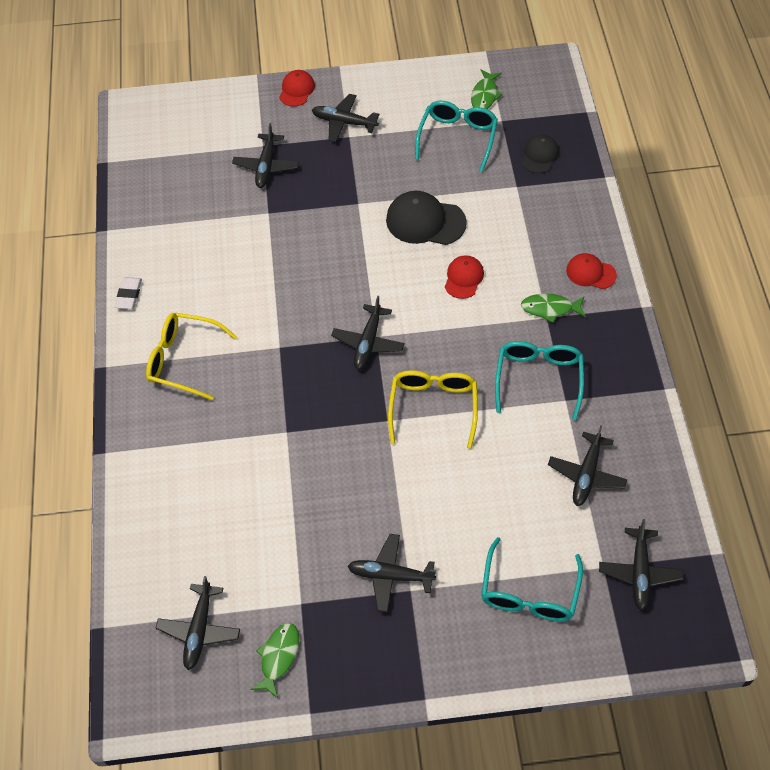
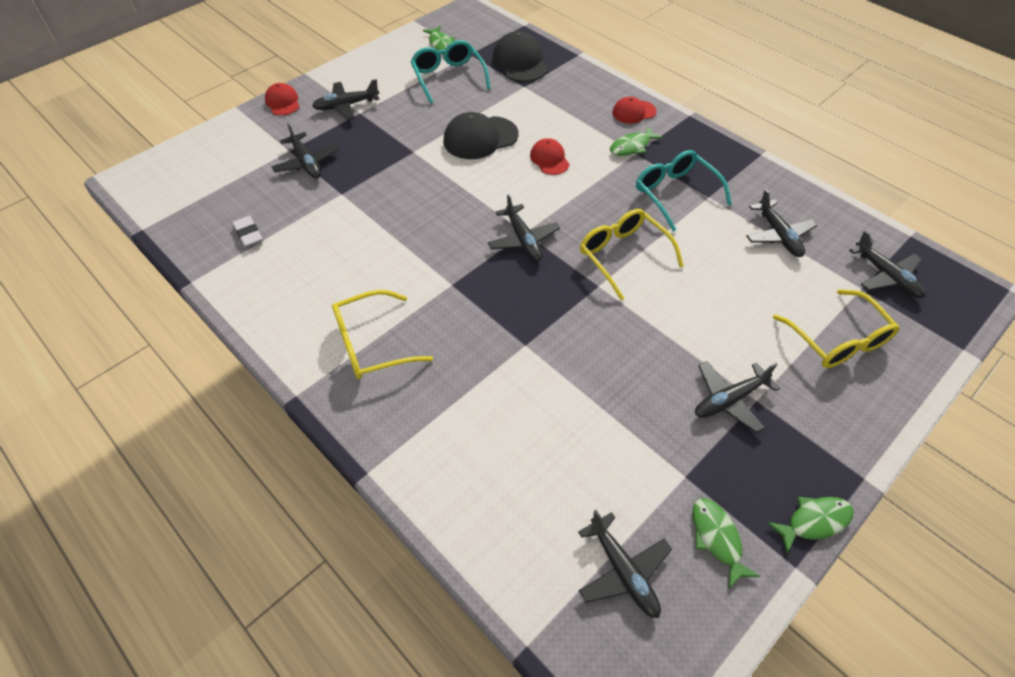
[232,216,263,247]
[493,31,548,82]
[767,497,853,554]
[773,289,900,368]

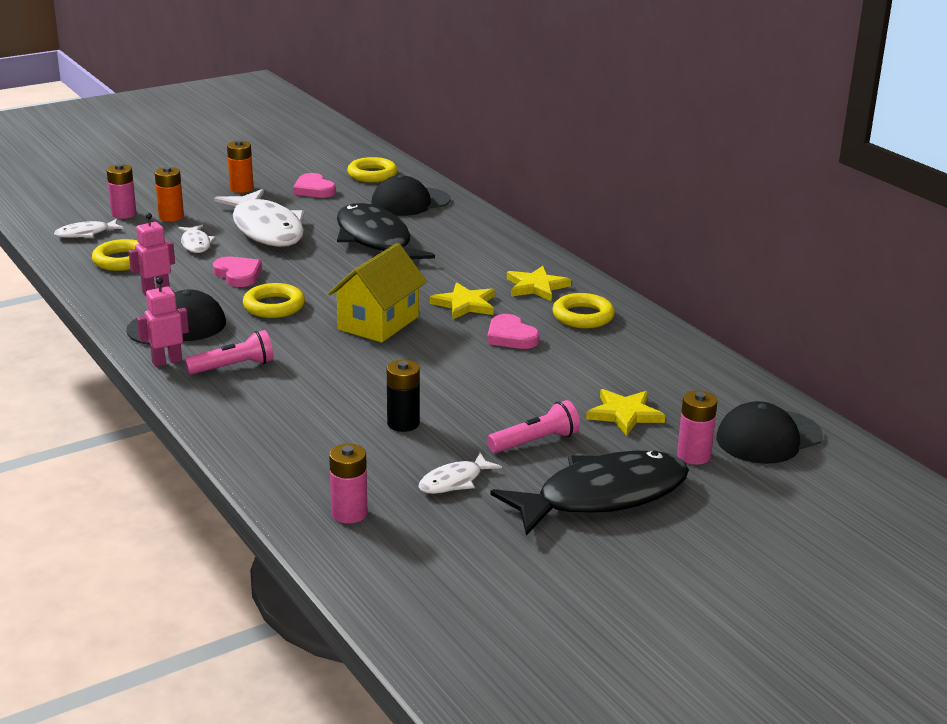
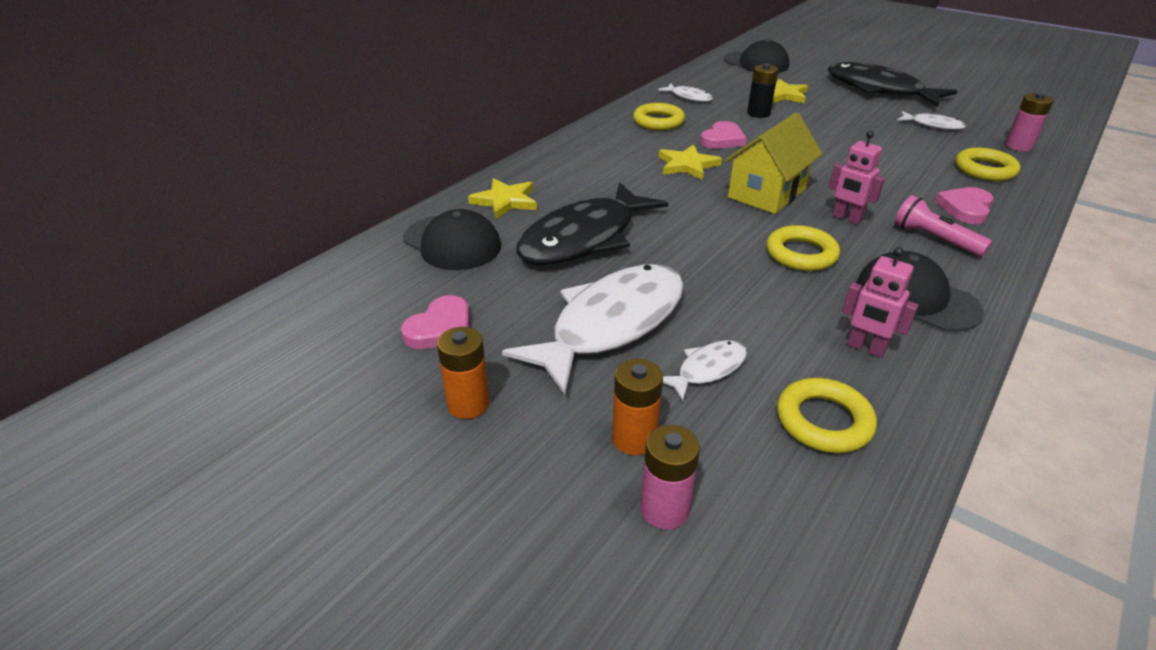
[468,178,537,219]
[658,83,713,102]
[724,113,822,214]
[747,64,778,118]
[829,131,885,225]
[935,187,994,224]
[955,147,1020,181]
[487,400,580,453] (first image)
[677,390,717,465] (first image)

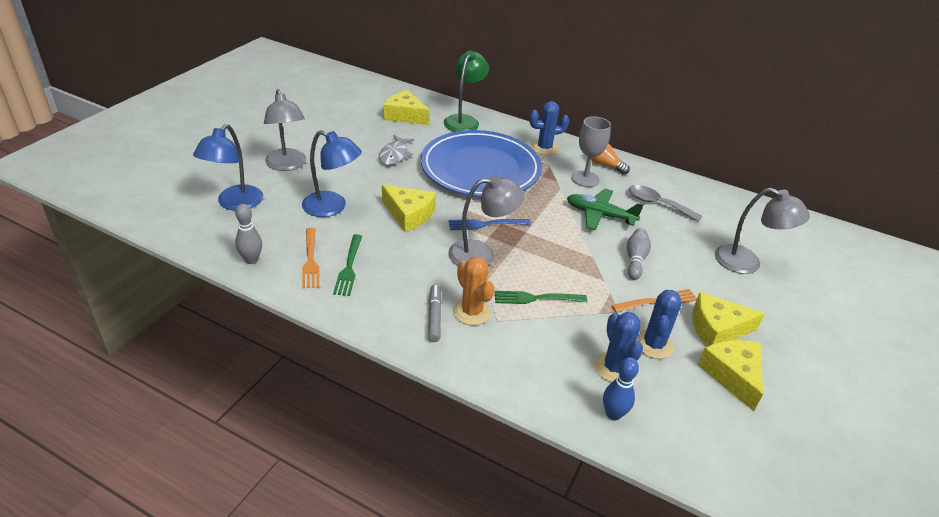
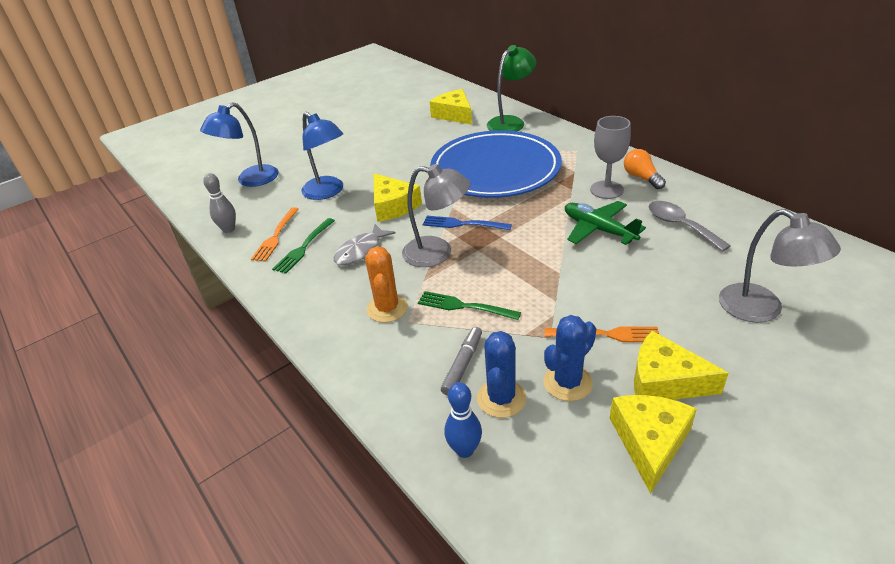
[334,224,395,265]
[441,327,482,396]
[264,89,306,171] (first image)
[529,101,569,155] (first image)
[627,228,651,280] (first image)

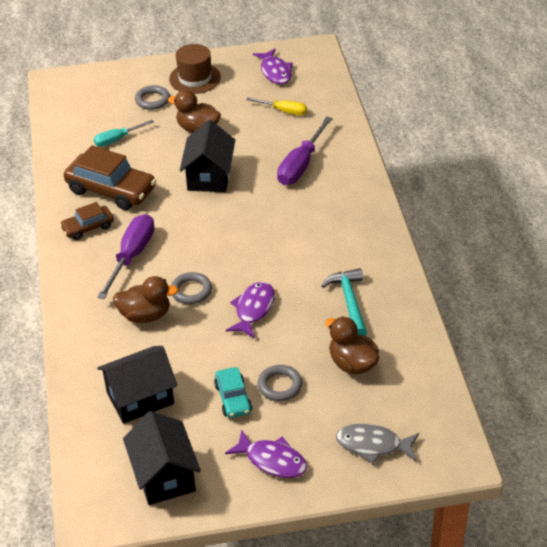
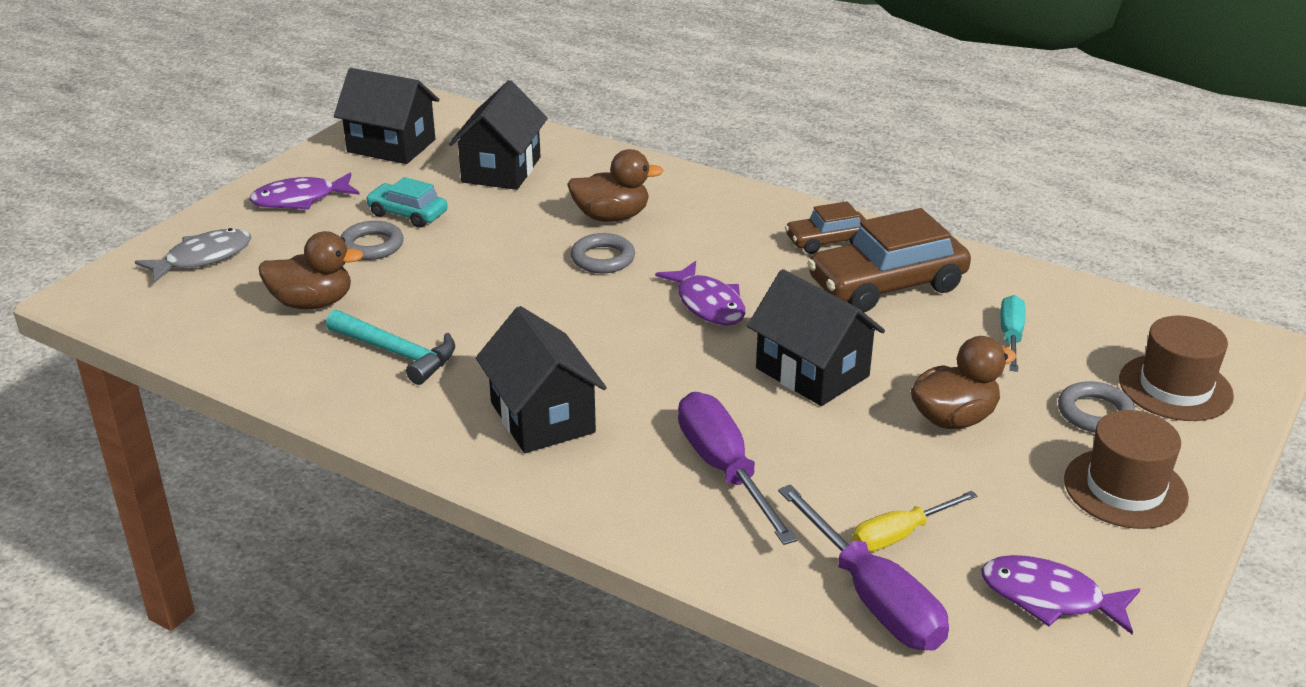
[476,306,607,453]
[567,149,664,222]
[655,261,745,326]
[778,484,949,651]
[785,201,866,254]
[1119,316,1234,421]

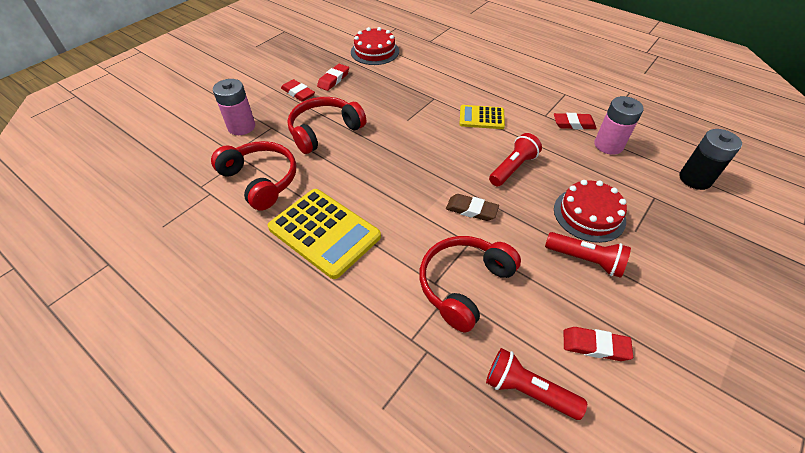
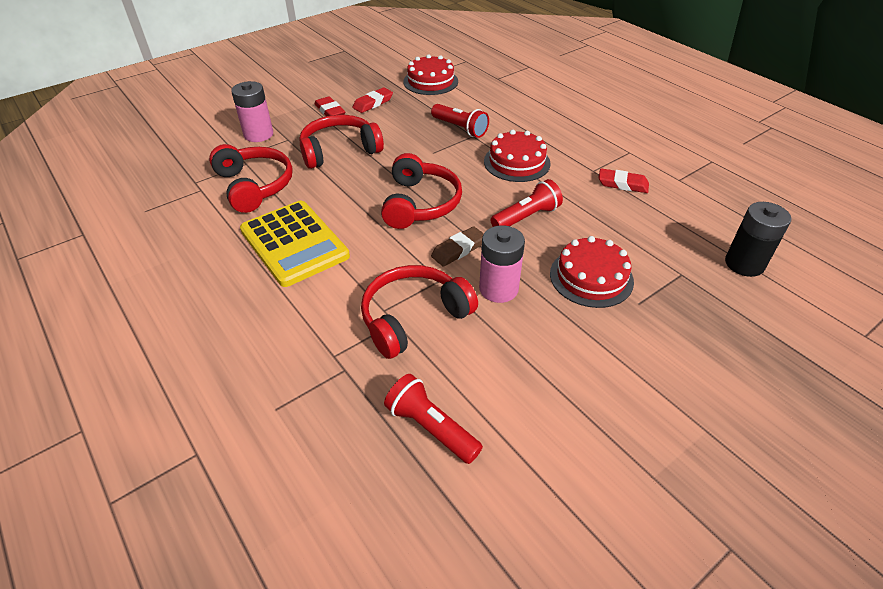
[381,153,462,229]
[431,104,489,138]
[431,226,484,267]
[479,226,525,303]
[484,130,551,182]
[564,327,633,361] (first image)

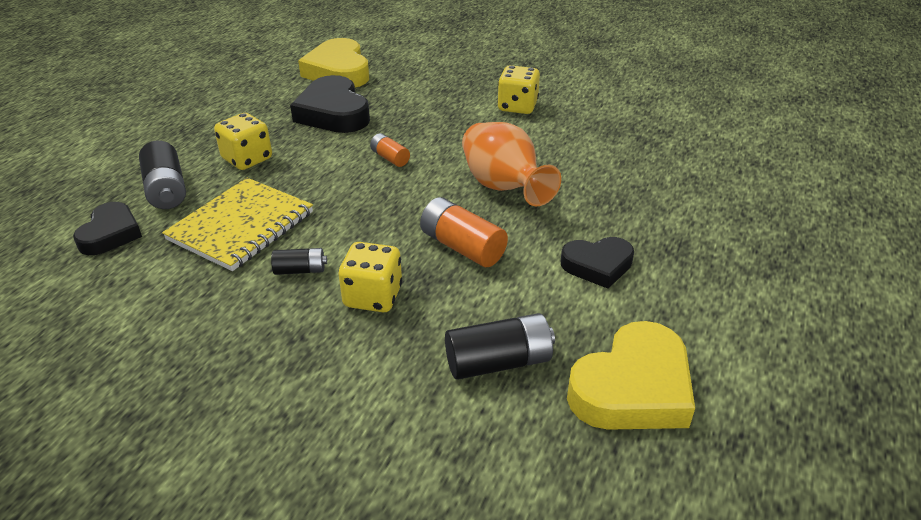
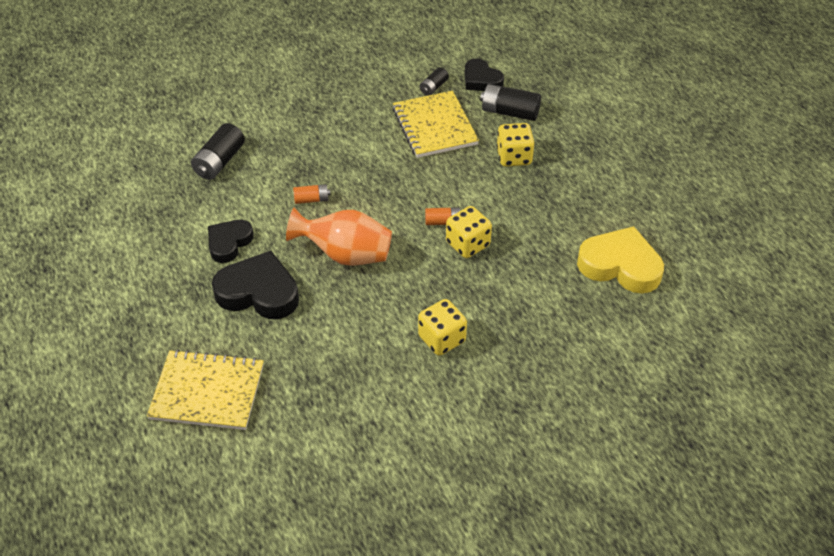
[147,349,264,430]
[212,251,299,319]
[293,184,331,204]
[420,67,449,96]
[446,206,492,258]
[567,321,695,430] (first image)

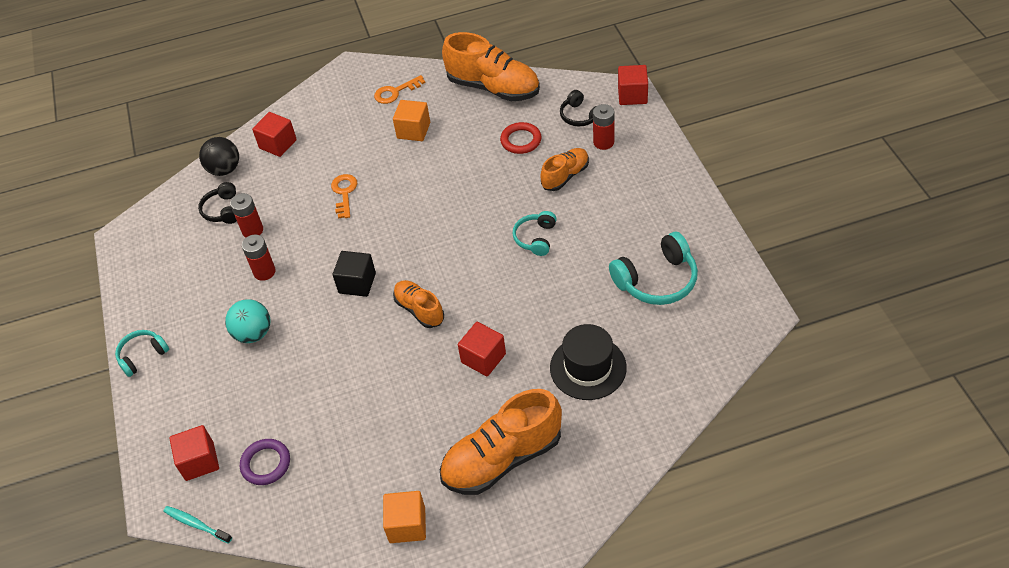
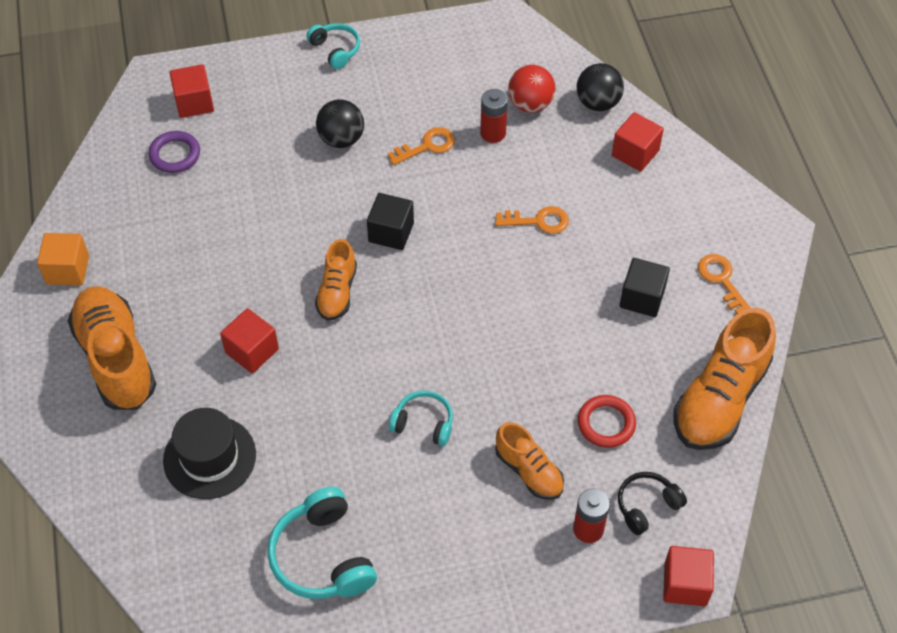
[315,239,357,321]
[316,99,364,148]
[388,127,455,165]
[508,65,556,113]
[620,258,670,317]
[163,506,232,544] (first image)

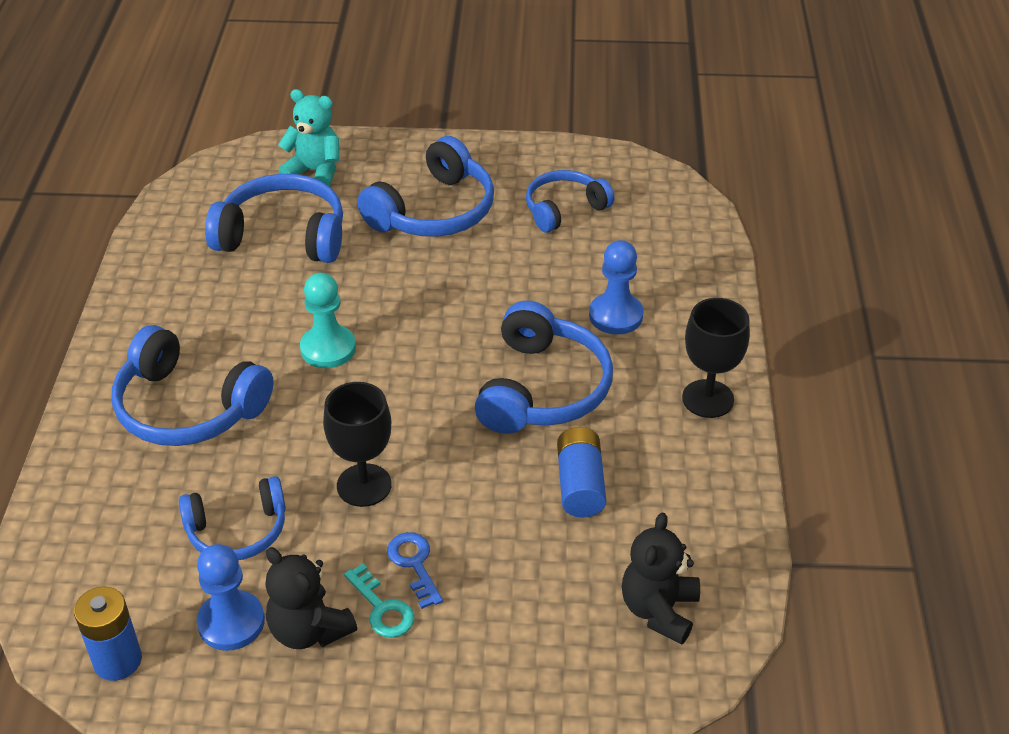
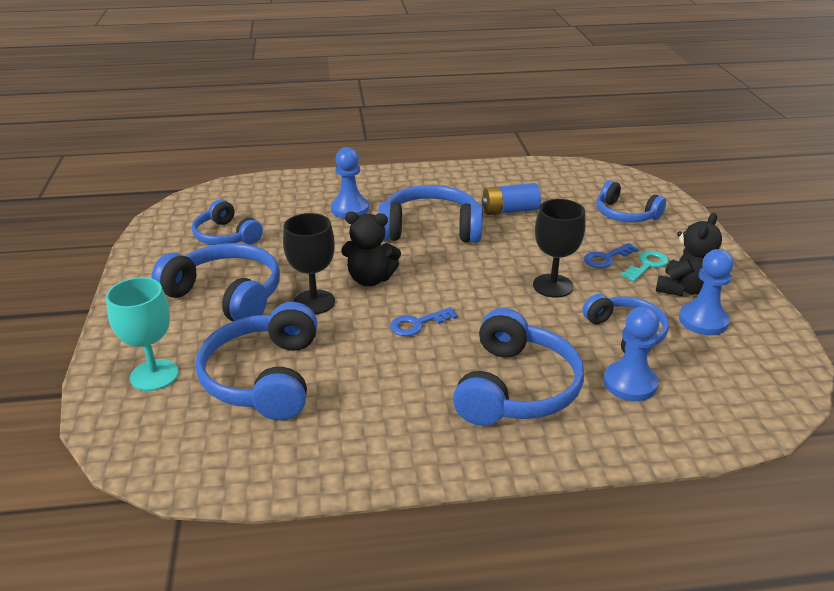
[106,277,179,391]
[283,213,335,314]
[341,211,401,286]
[390,307,458,336]
[596,180,666,222]
[603,307,659,401]
[74,586,142,681] (first image)

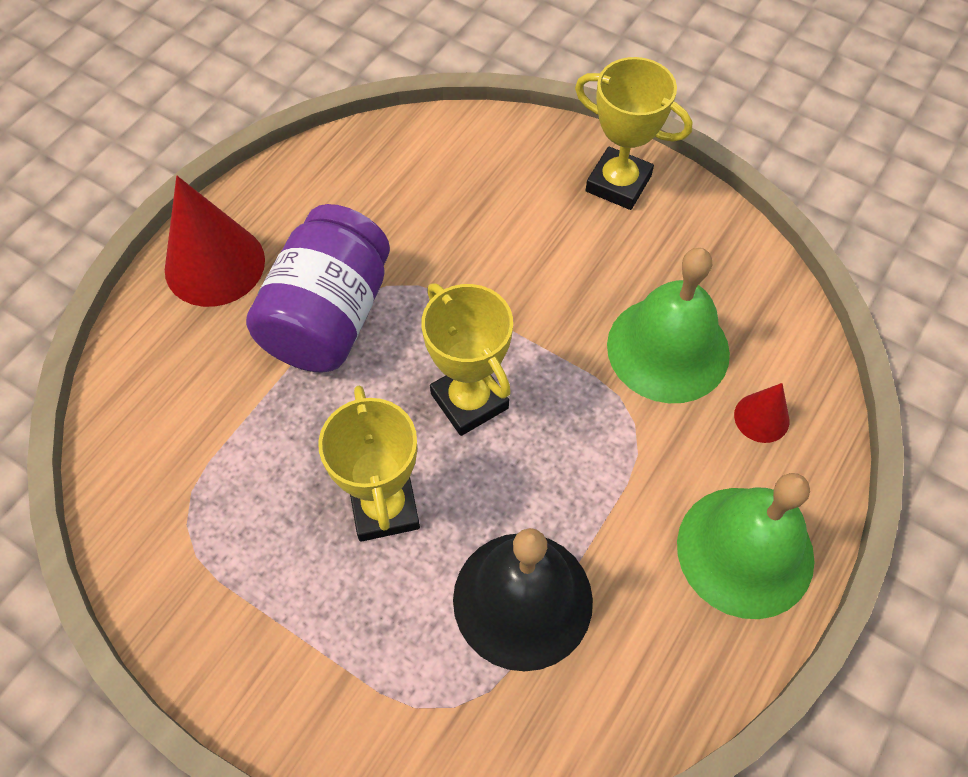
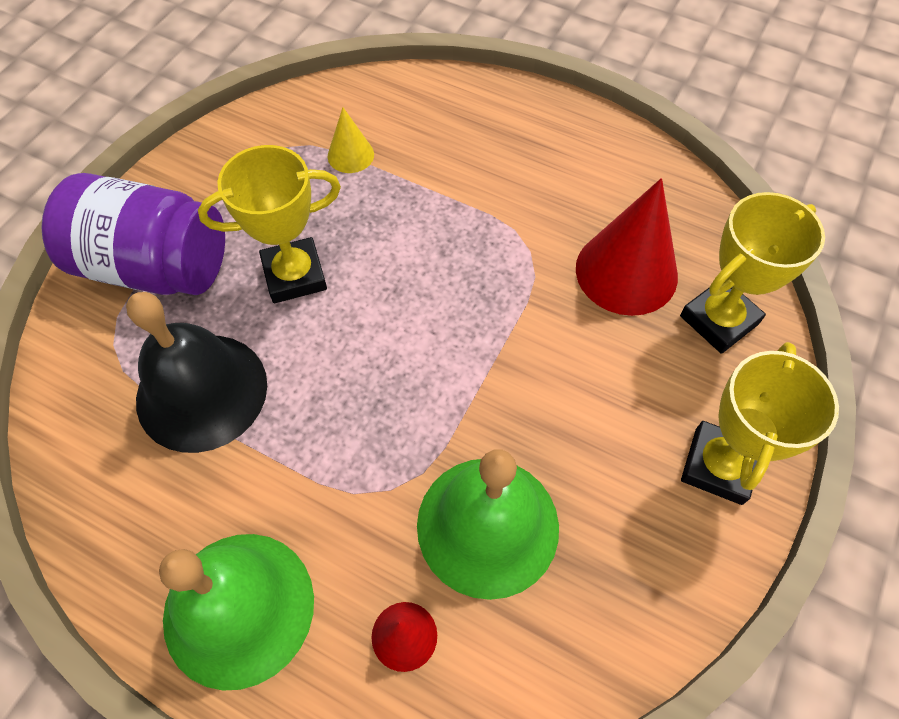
[41,173,225,295]
[328,107,374,173]
[576,178,678,316]
[680,192,825,354]

